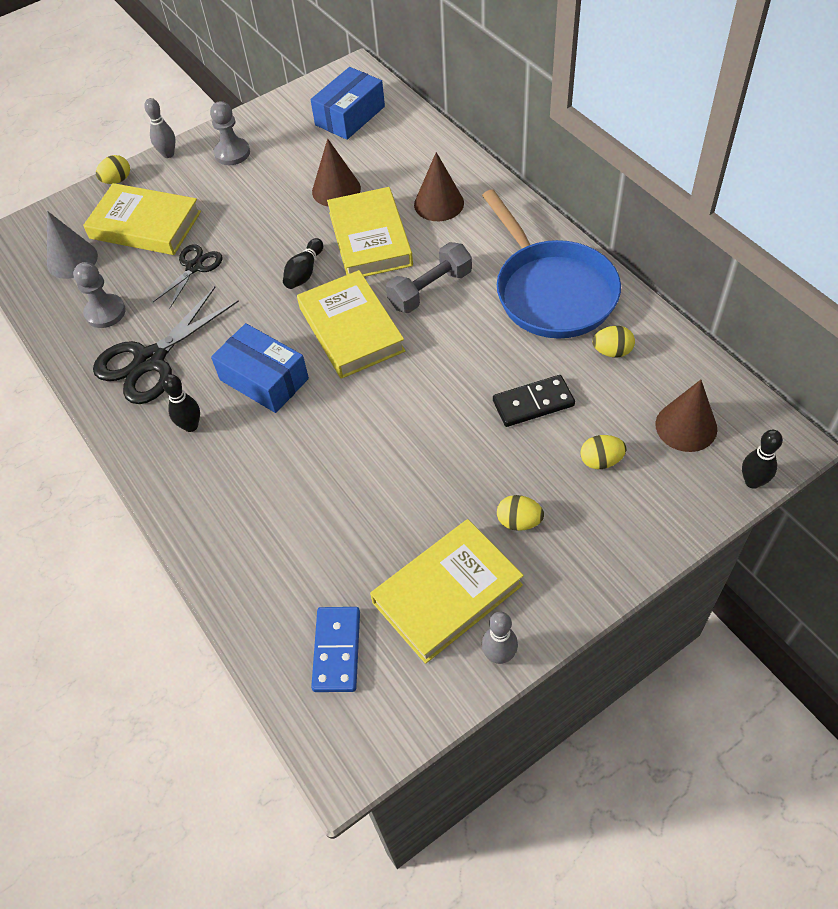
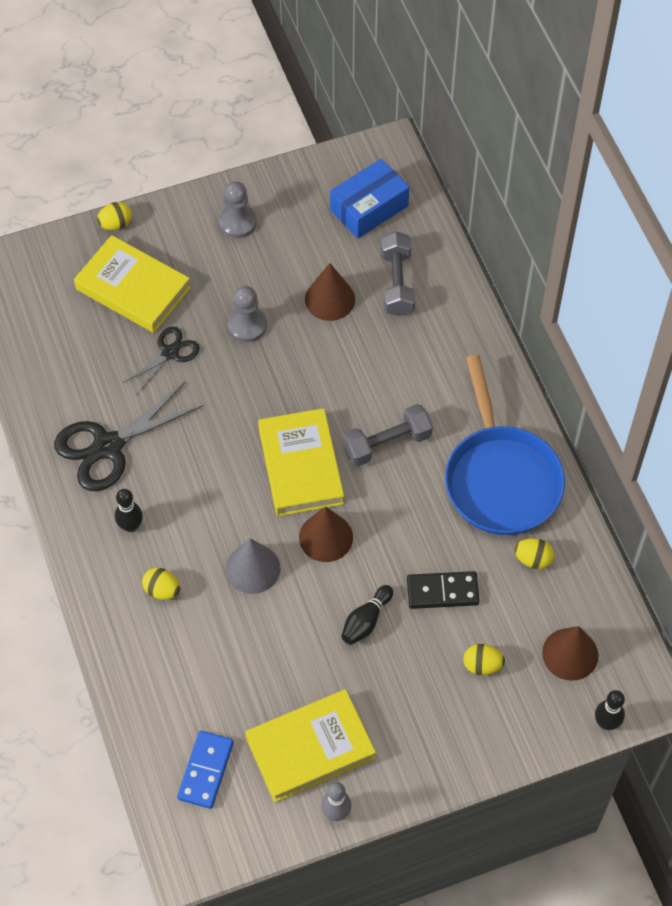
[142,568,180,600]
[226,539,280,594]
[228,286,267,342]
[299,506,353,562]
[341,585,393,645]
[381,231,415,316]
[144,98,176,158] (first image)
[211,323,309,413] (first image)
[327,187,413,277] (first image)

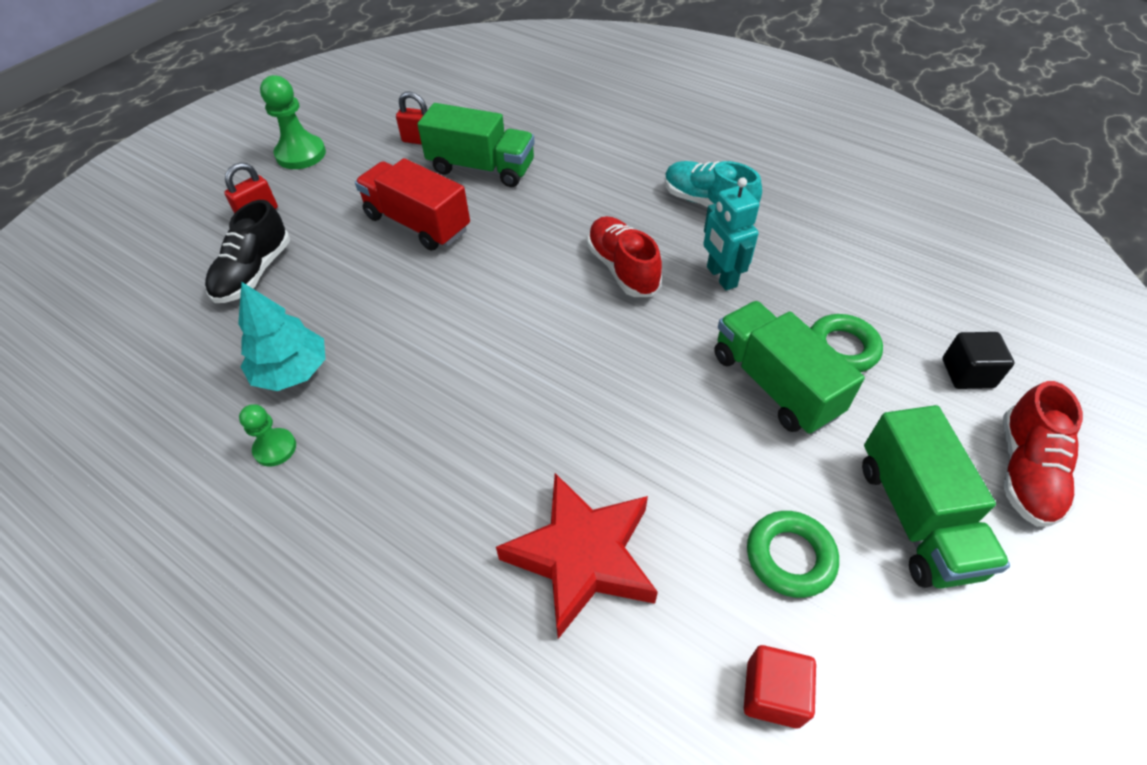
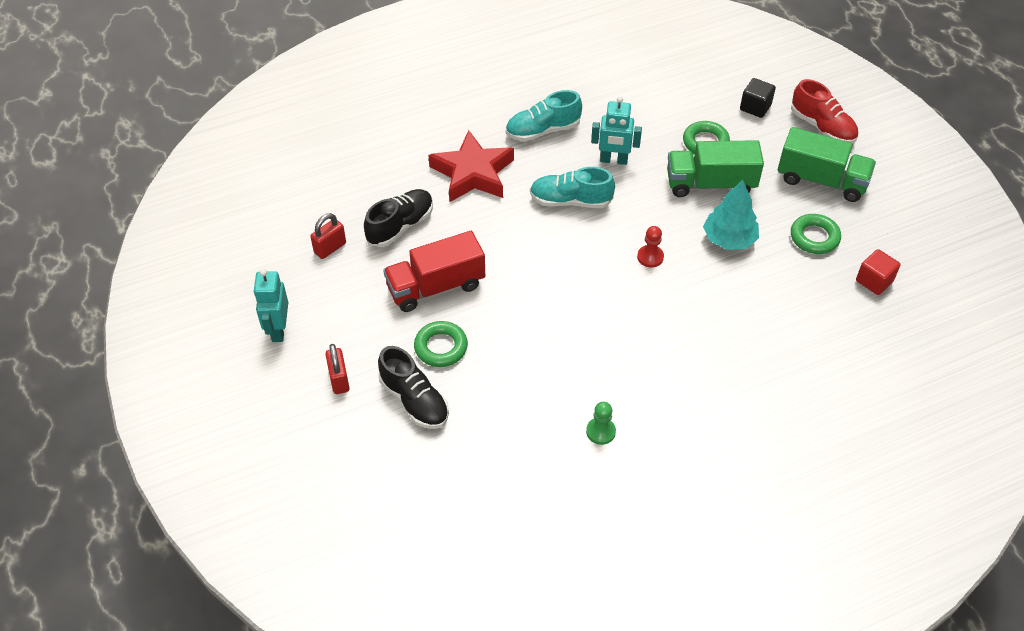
[253,269,288,342]
[364,189,433,247]
[414,321,468,367]
[428,130,514,202]
[530,167,615,208]
[637,226,664,268]
[703,180,759,250]

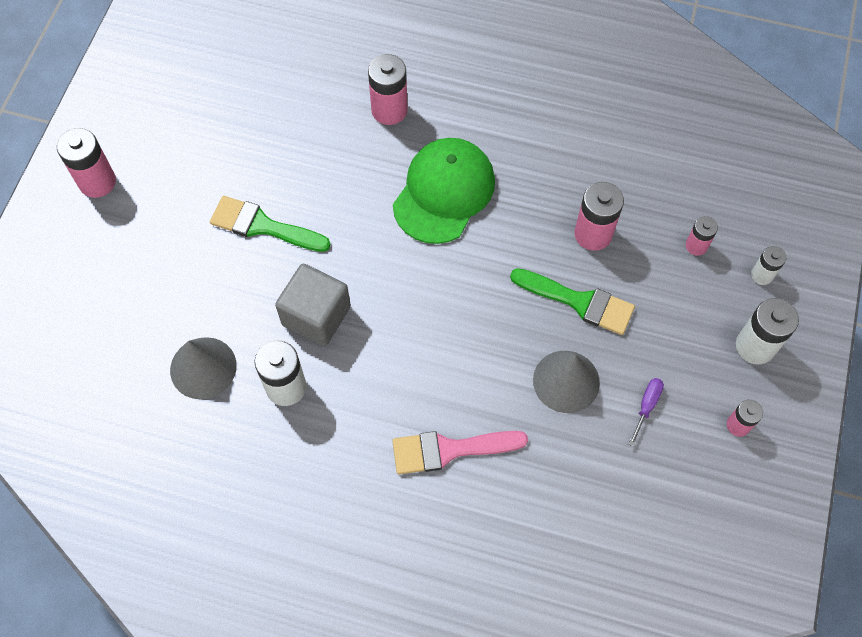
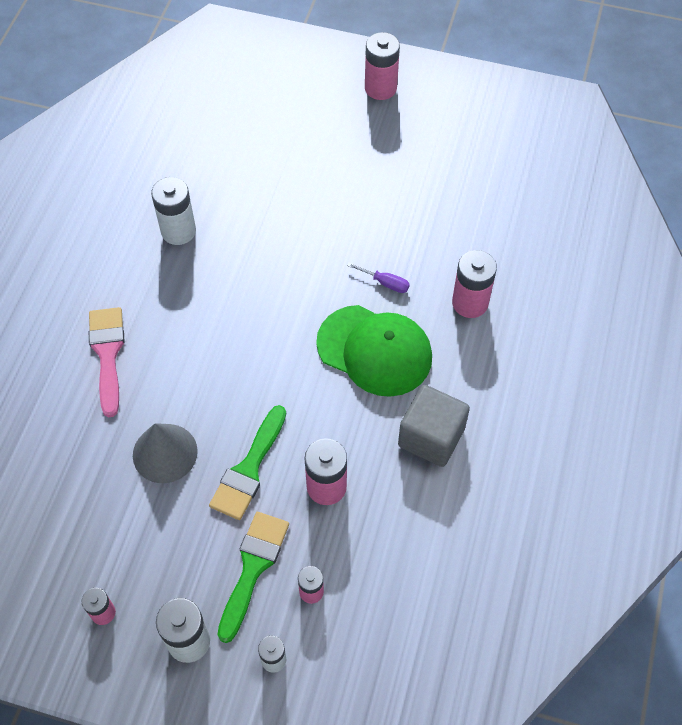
[217,512,289,643]
[347,262,410,293]
[398,385,470,467]
[170,337,237,399] (first image)

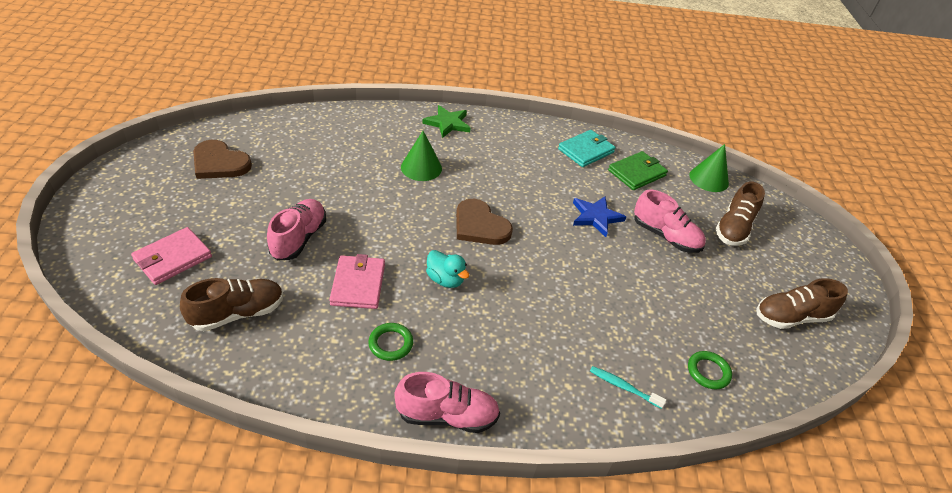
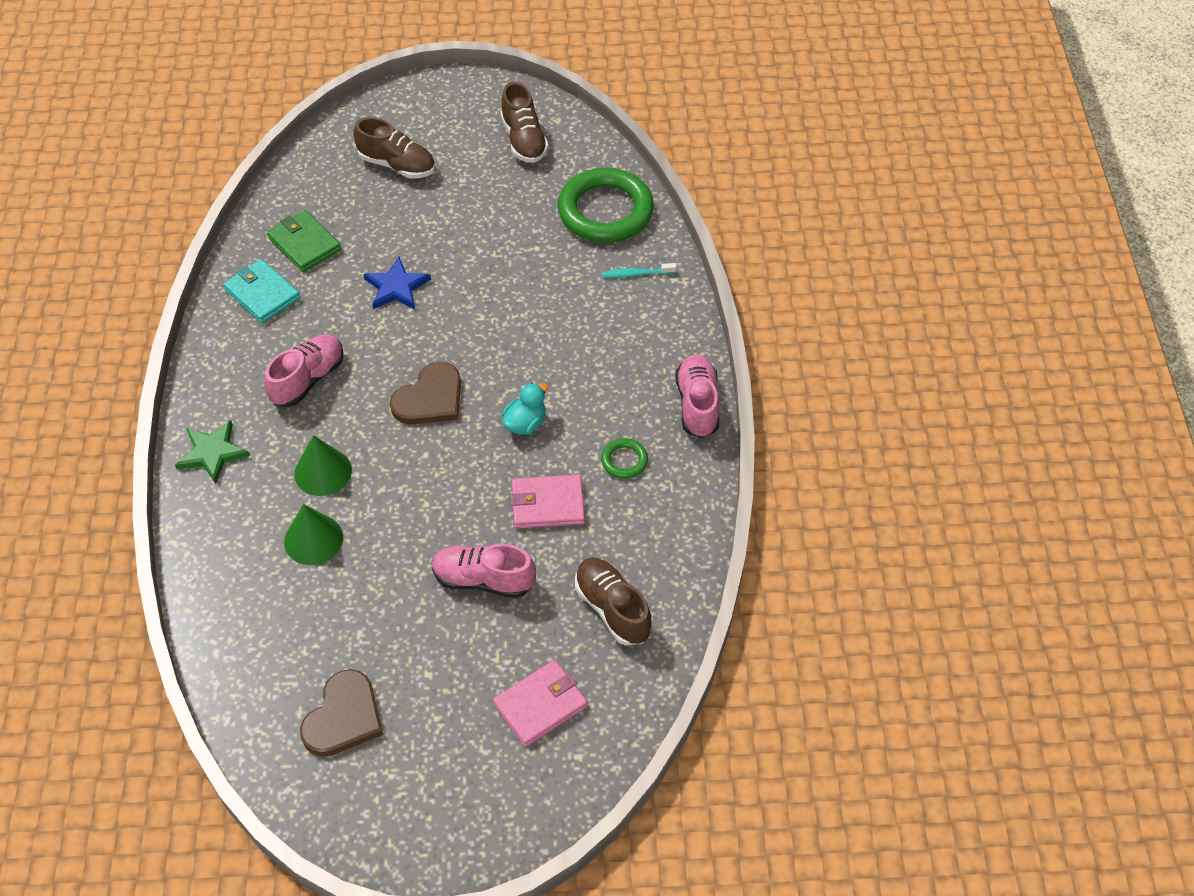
[264,334,343,407]
[284,504,343,565]
[493,660,588,747]
[558,168,654,243]
[602,263,676,278]

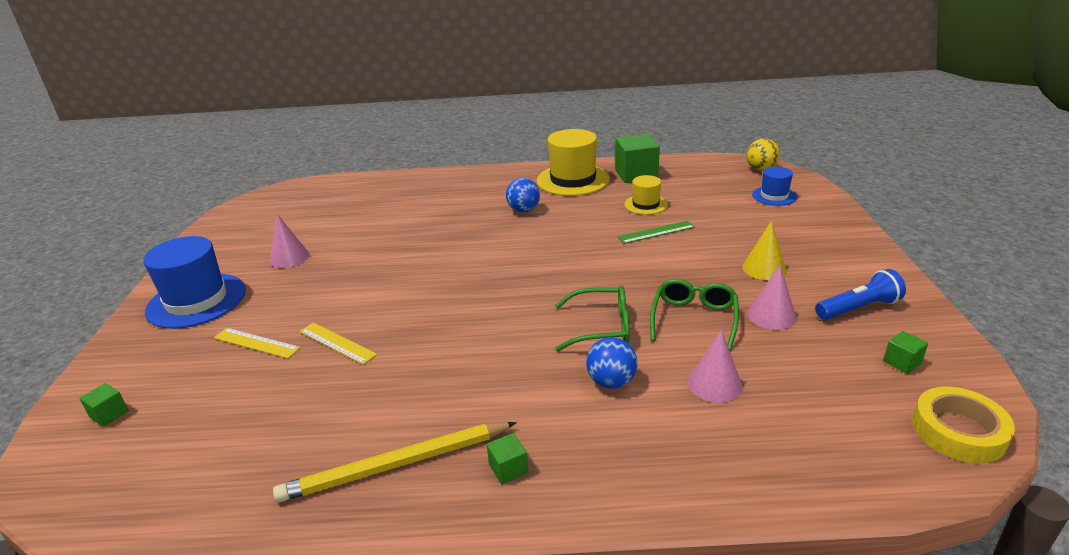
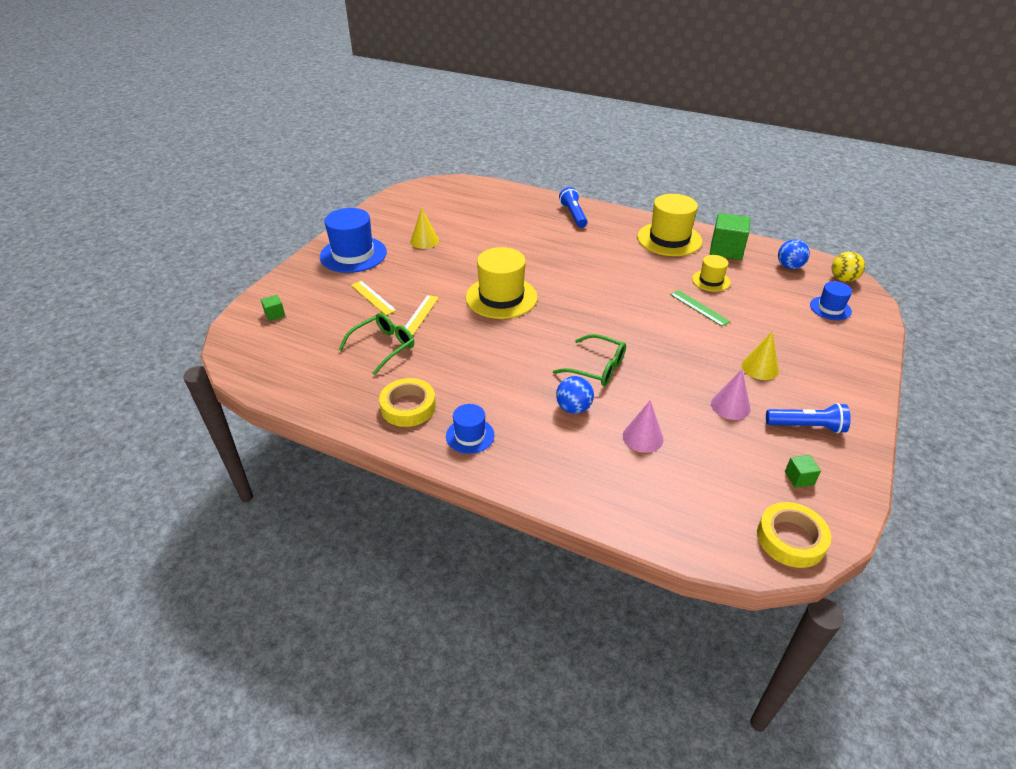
[338,313,414,375]
[379,378,436,427]
[405,295,439,336]
[410,207,439,249]
[446,404,494,454]
[466,247,538,319]
[559,187,588,228]
[670,290,731,326]
[778,239,810,269]

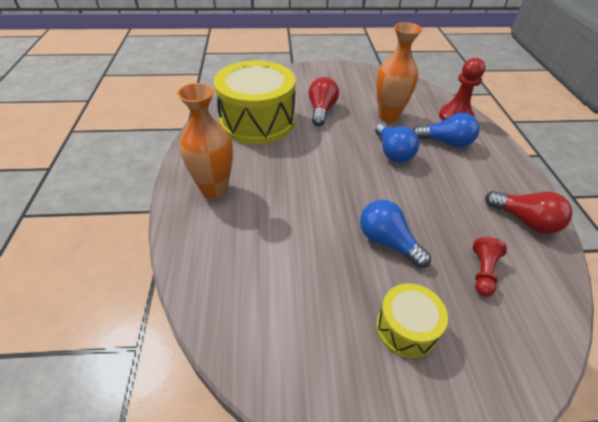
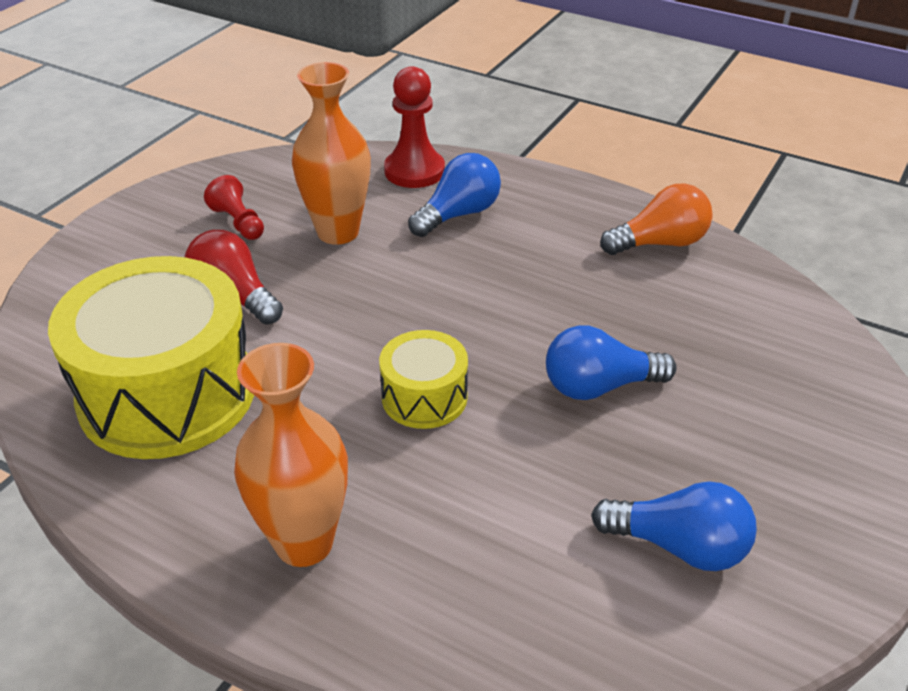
[204,175,264,240]
[379,330,468,429]
[591,481,757,571]
[600,184,713,255]

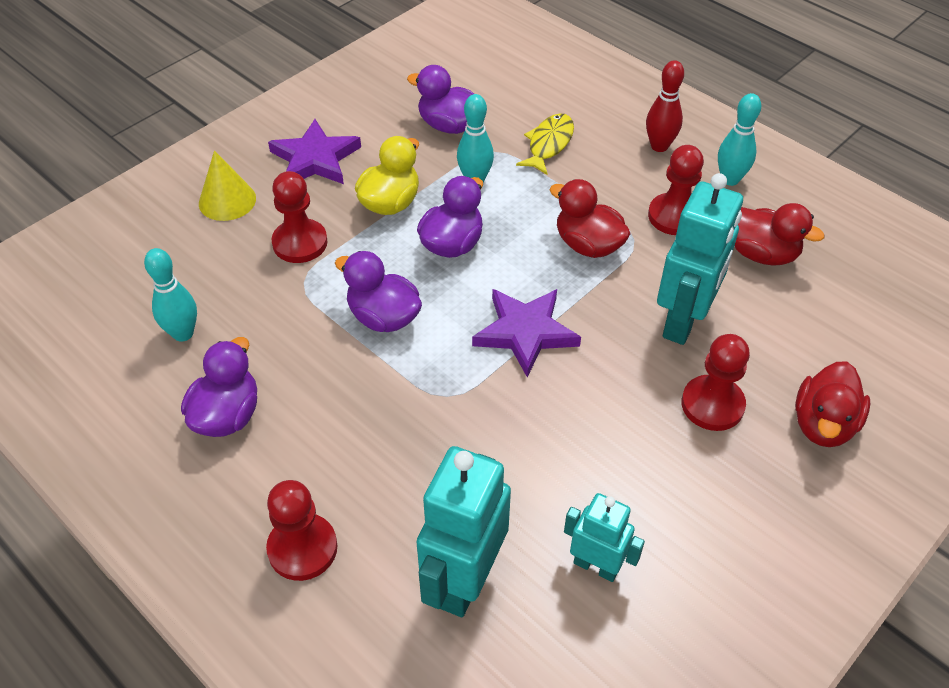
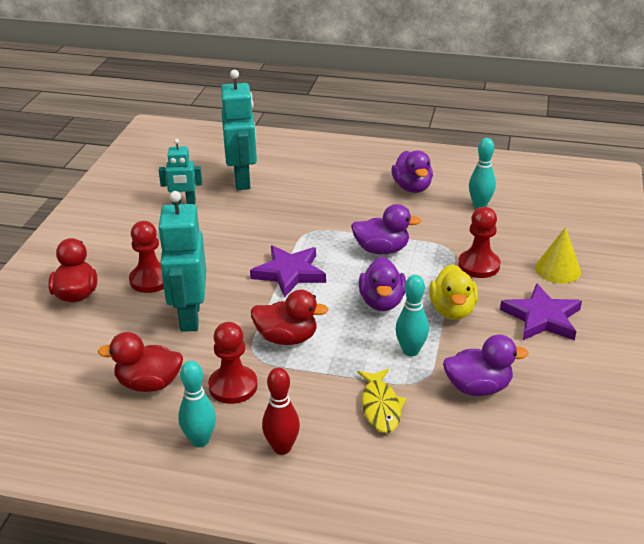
[266,480,338,581] (first image)

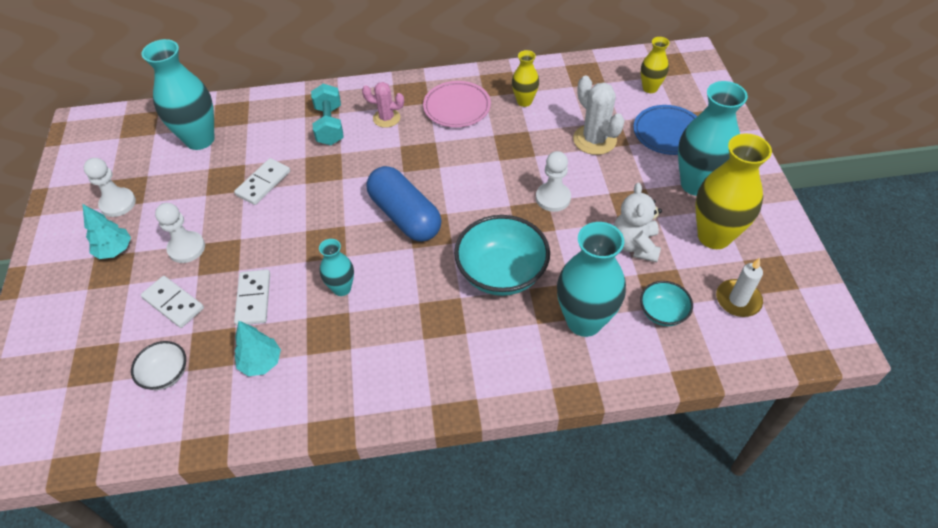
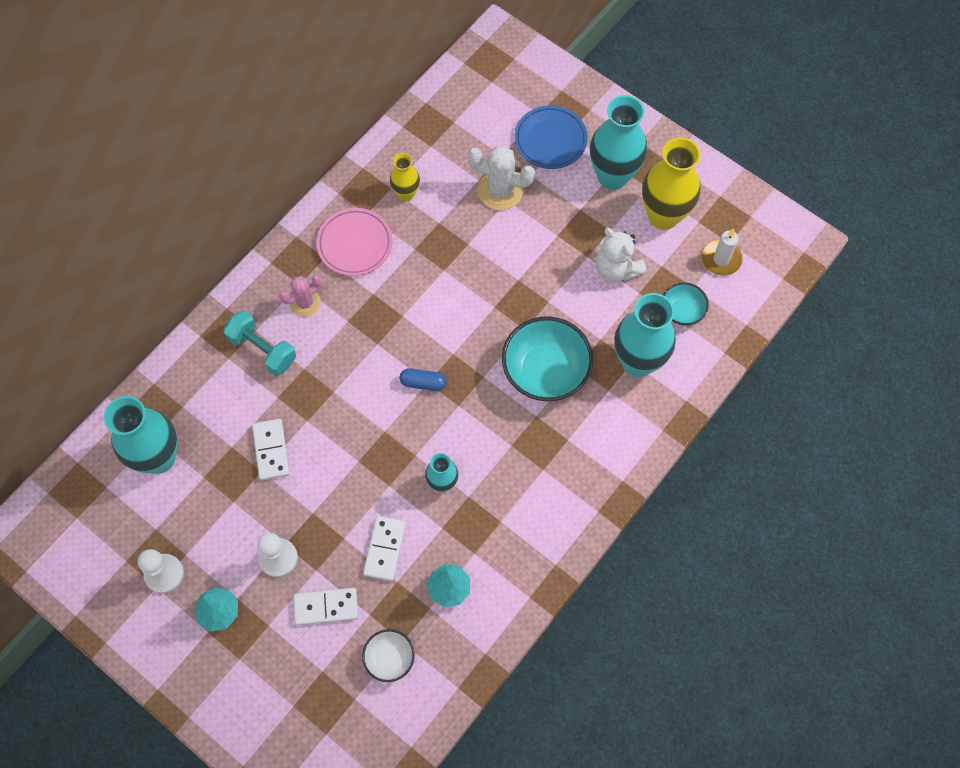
[363,516,406,581]
[400,368,446,391]
[536,151,571,212] (first image)
[641,37,670,93] (first image)

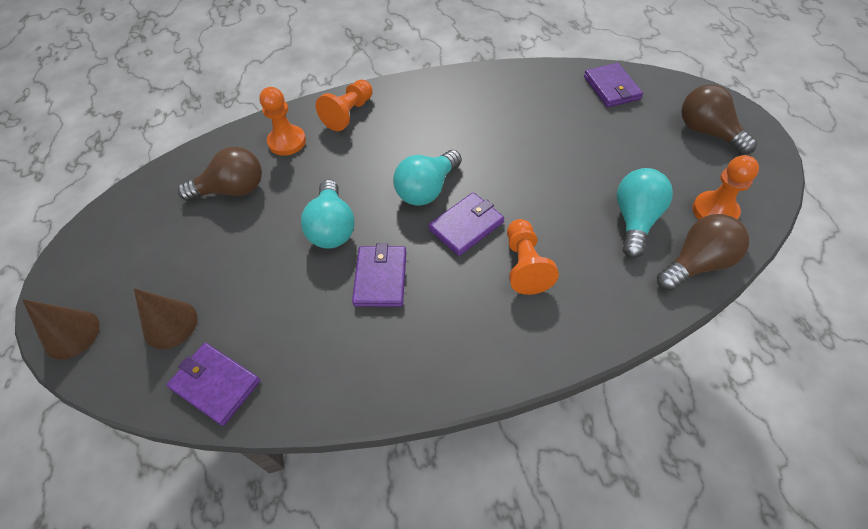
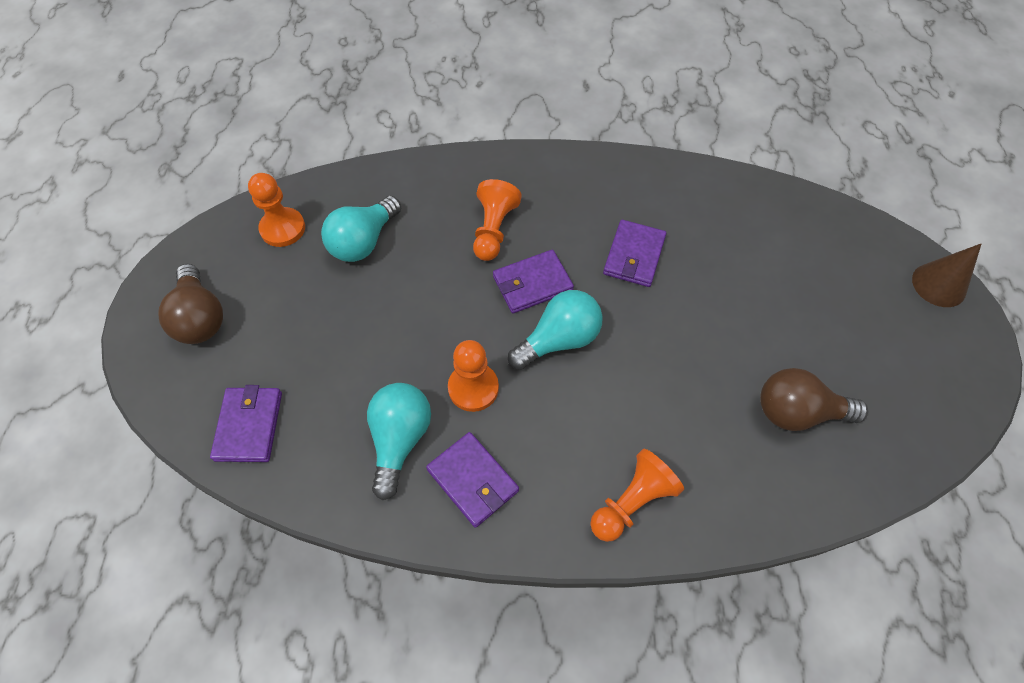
[367,383,431,500]
[426,432,519,528]
[448,340,499,412]
[134,288,197,349] (first image)
[657,214,750,291] (first image)

